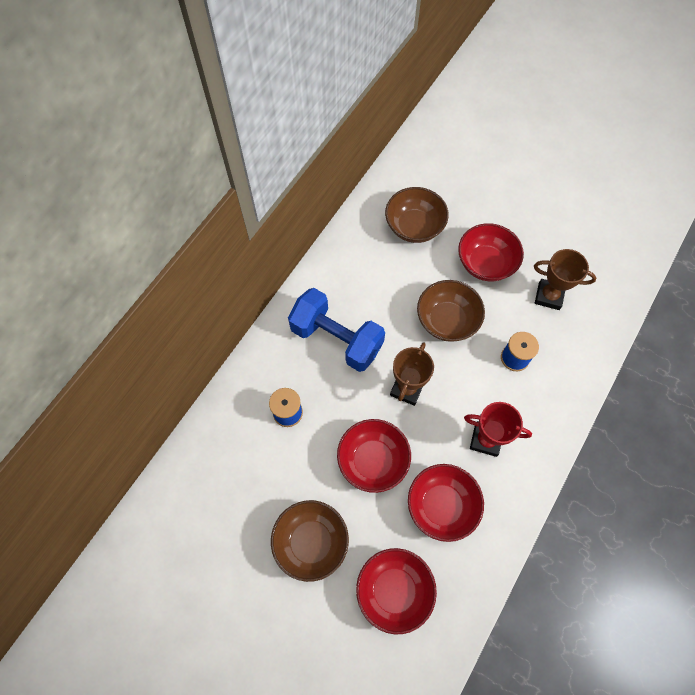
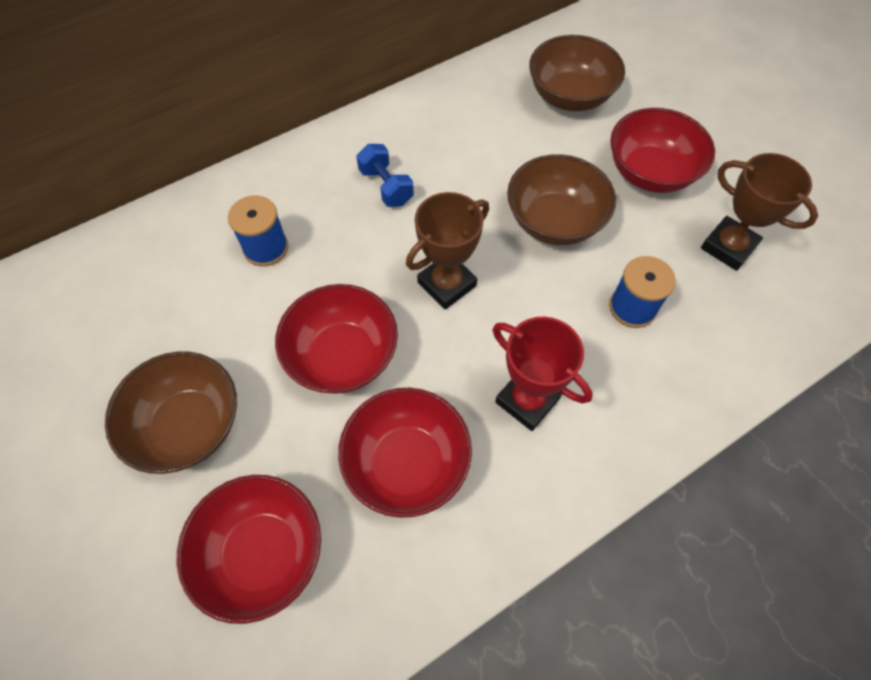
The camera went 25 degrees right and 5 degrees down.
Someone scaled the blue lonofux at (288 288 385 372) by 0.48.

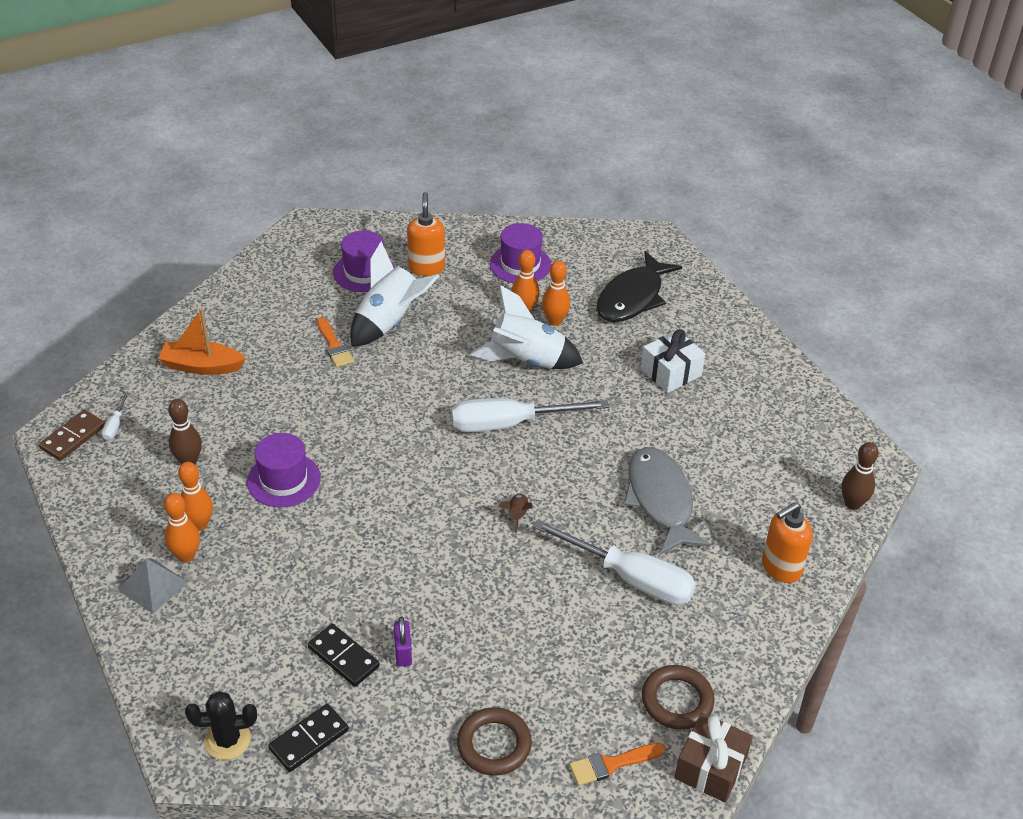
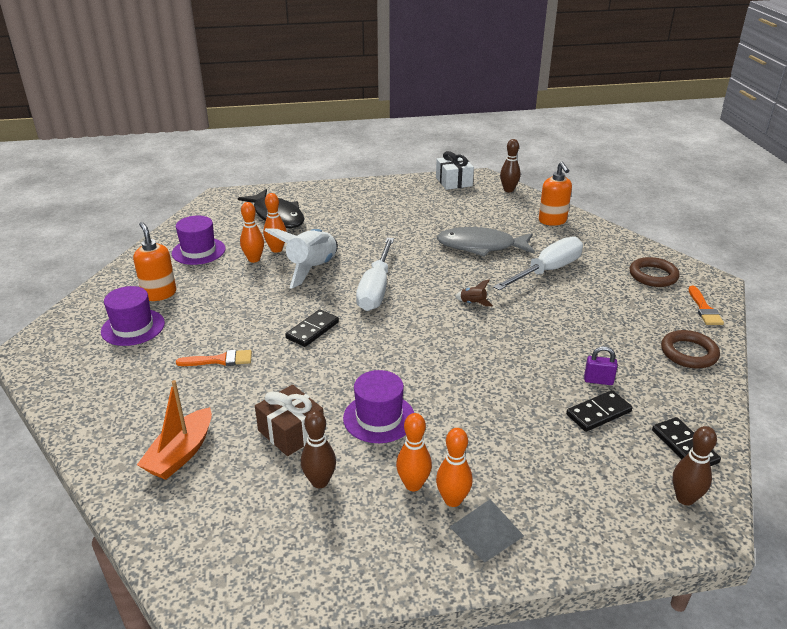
The camera went 70 degrees left and 10 degrees down.
Someone took away the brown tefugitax at (39 410 105 461).
Someone took away the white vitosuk at (102 392 129 440).
Someone took away the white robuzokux at (350 241 440 347).
Someone put down the black tefugitax at (285 309 339 347).
Someone carried the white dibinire from (641 329 705 393) to (436 151 474 190).
Someone carried the brown dibinire from (674 713 753 803) to (255 385 325 456).
Someone swapped the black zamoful at (185 691 257 760) for the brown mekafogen at (673 426 717 505).
Someone rotated the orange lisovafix at (407 192 445 276) by 45 degrees clockwise.

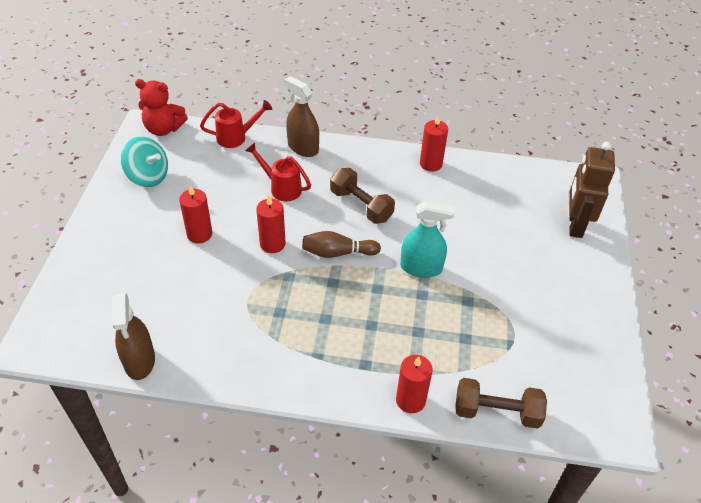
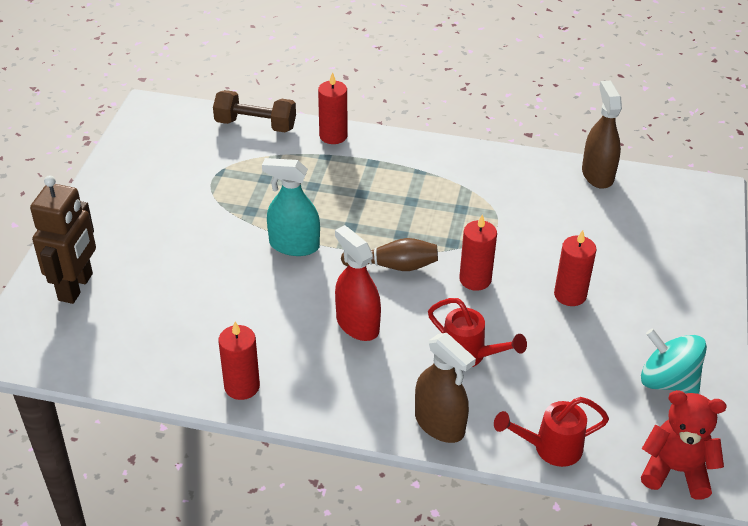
The camera went 175 degrees left and 5 degrees down.
Someone swapped the brown lonofux at (330 168 395 224) for the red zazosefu at (335 225 381 341).

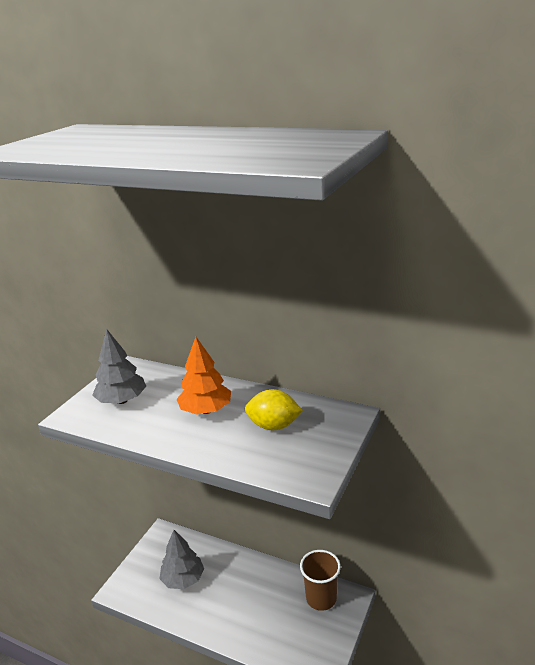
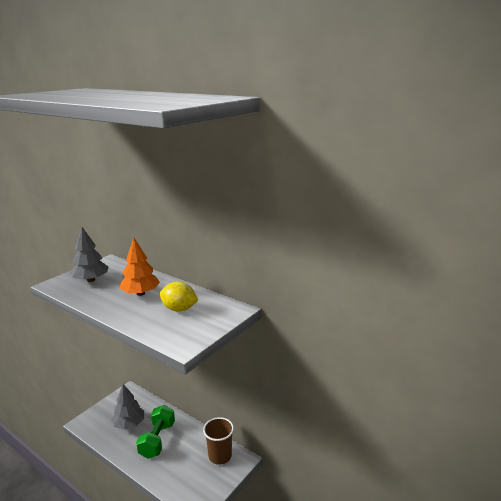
The camera went 10 degrees right and 5 degrees down.
Someone put down the green lonofux at (136 405 175 459).

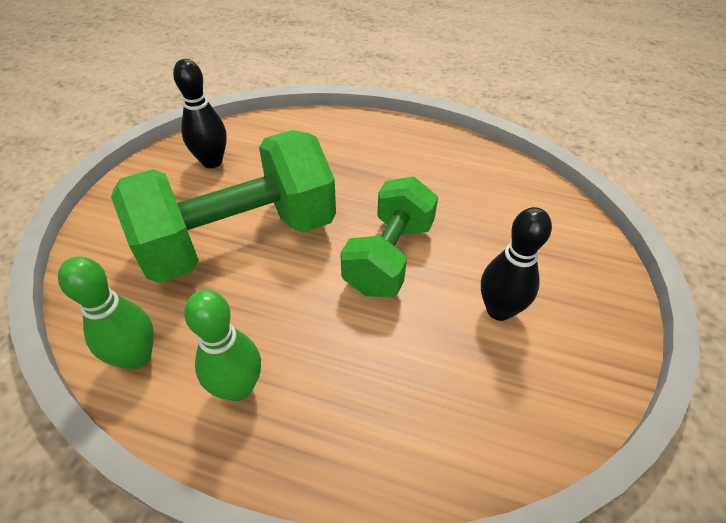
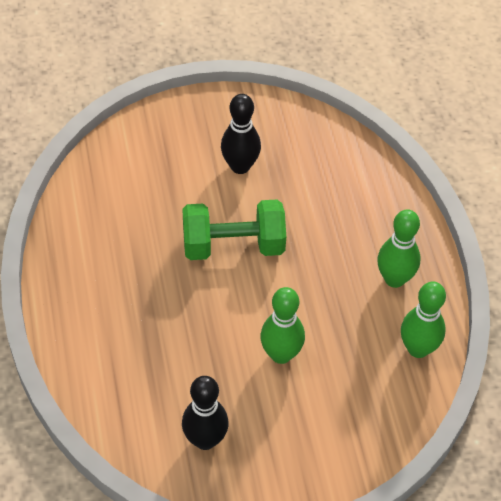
The camera went 120 degrees left and 5 degrees up.
Someone swapped the green lonofux at (111 130 336 283) for the green mekafogen at (260 287 305 364).

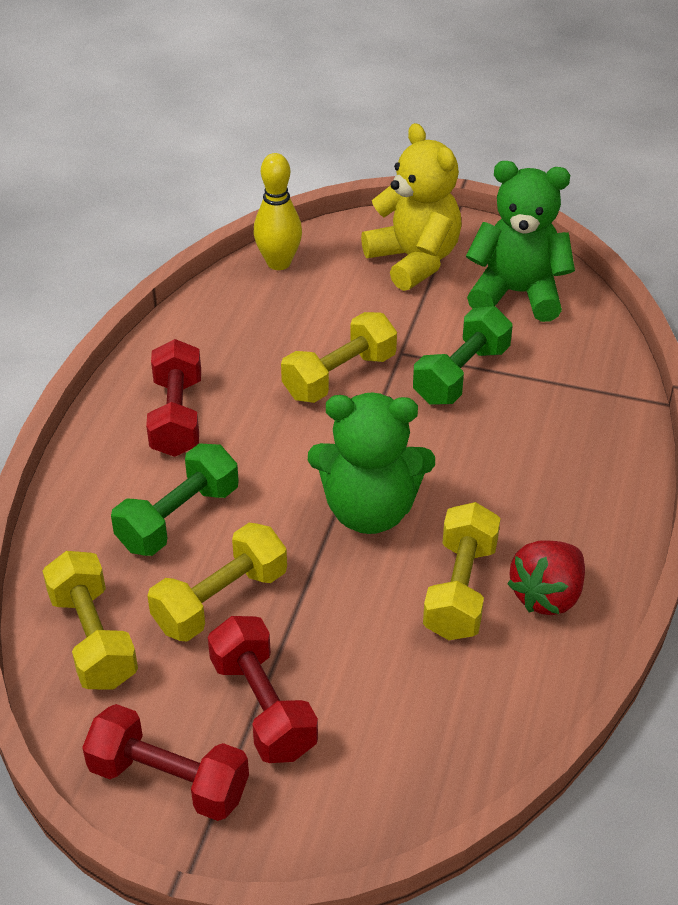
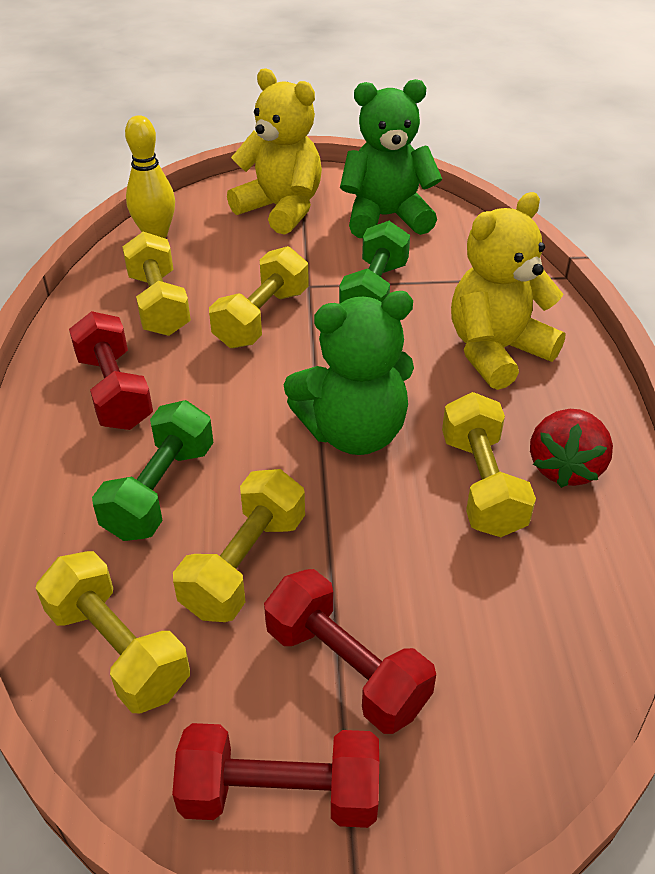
The camera went 20 degrees left and 0 degrees up.
Someone put down the yellow lonofux at (122 232 191 336).
Someone put down the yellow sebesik at (451 192 566 390).

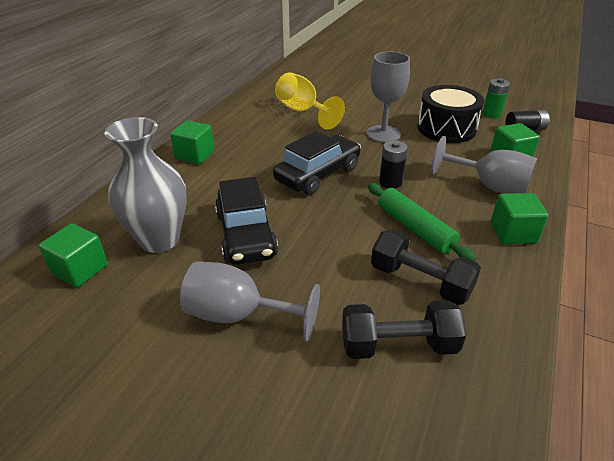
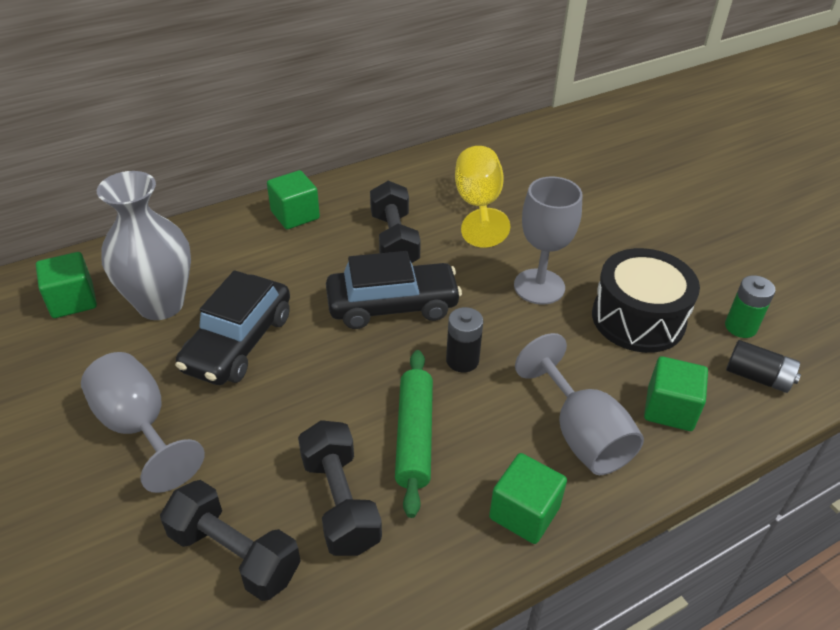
The camera went 35 degrees right and 5 degrees up.
Someone put down the black lonofux at (370 181 421 263).

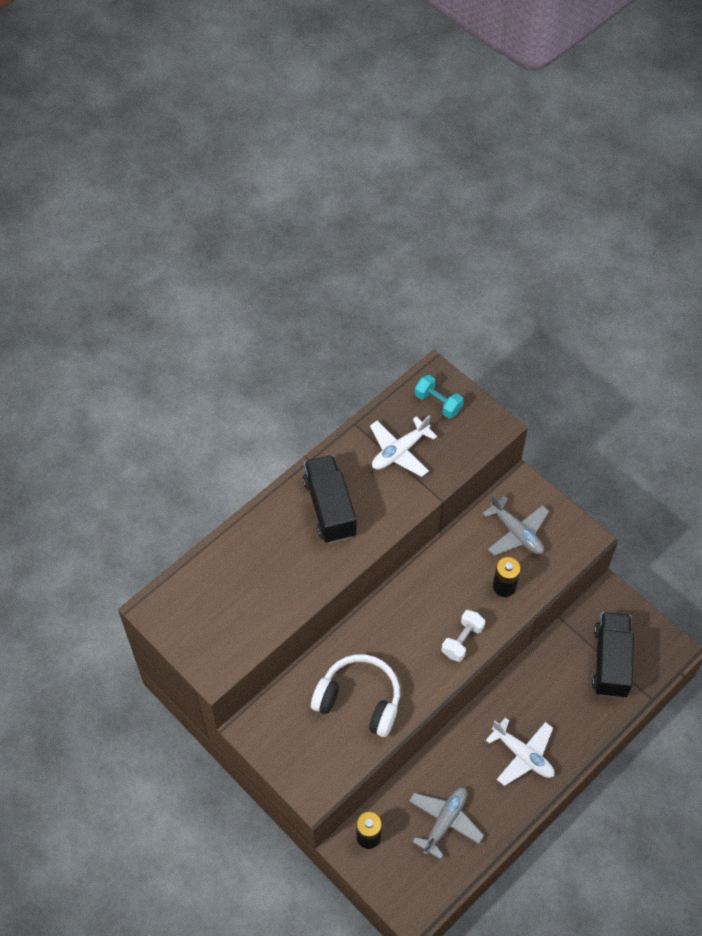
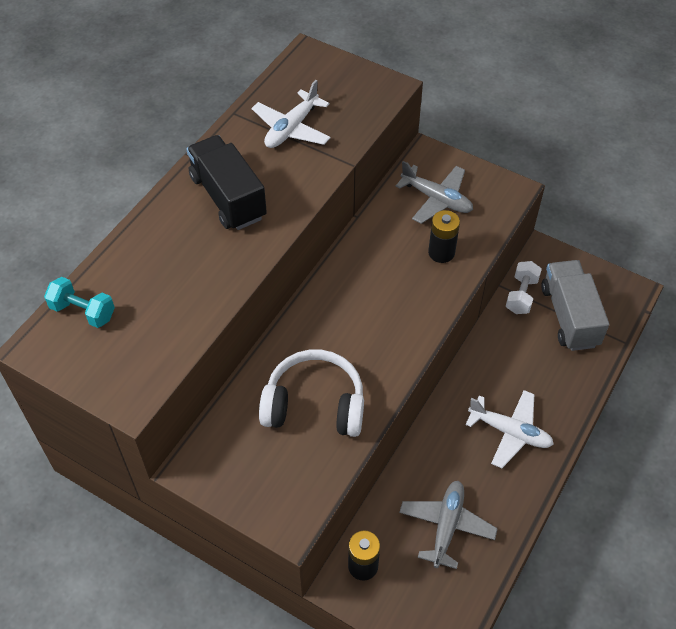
The camera went 15 degrees left and 5 degrees down.
Someone carried the turquoise lonofux from (415 375 464 418) to (44 277 115 328).
Someone carried the white lonofux from (442 610 485 662) to (506 261 542 314).
Someone repainted the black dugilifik at (592 612 634 698), which became the grey dugilifik at (541 260 609 351).

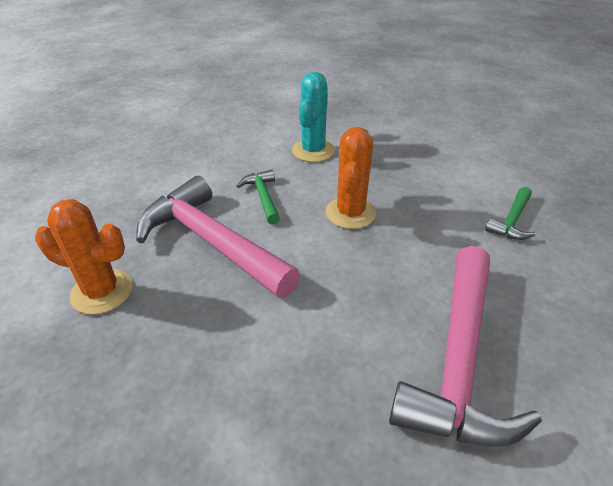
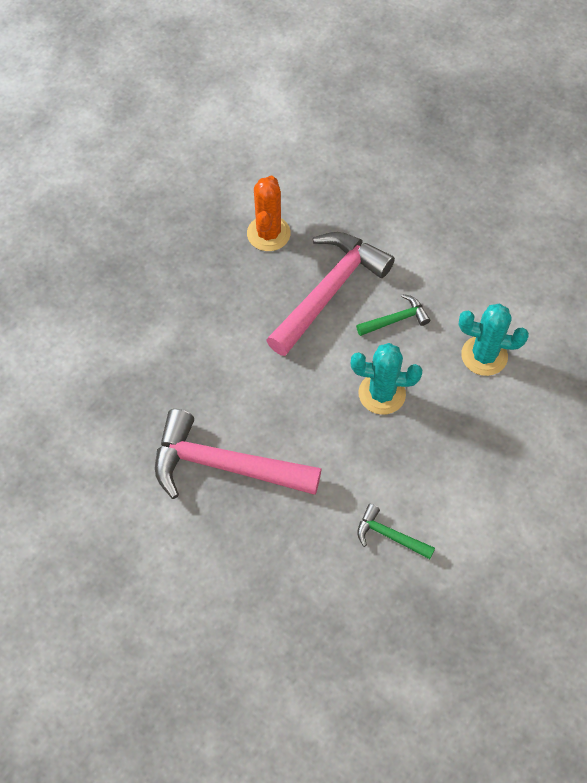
The camera went 85 degrees right and 20 degrees up.
Someone repainted the orange zamoful at (326 127 376 229), which became the turquoise zamoful at (351 343 422 415).

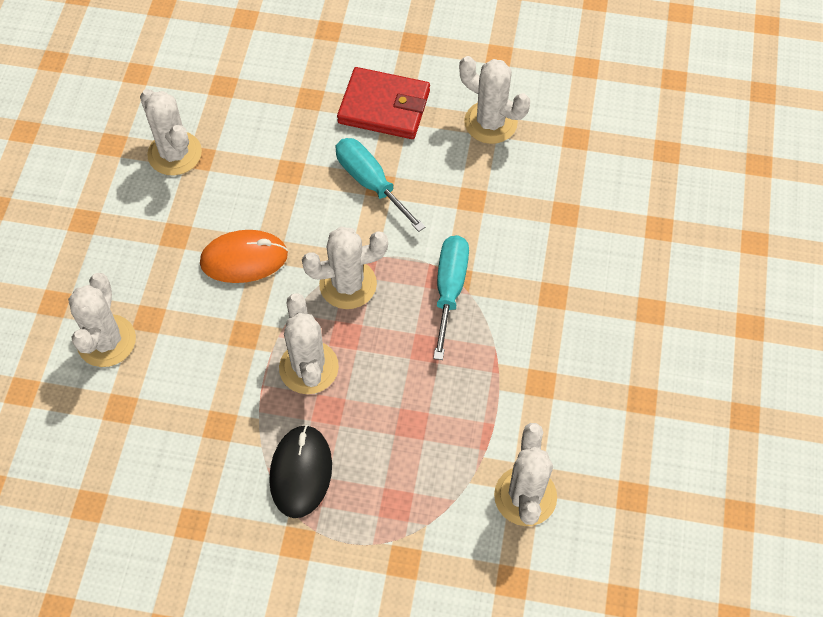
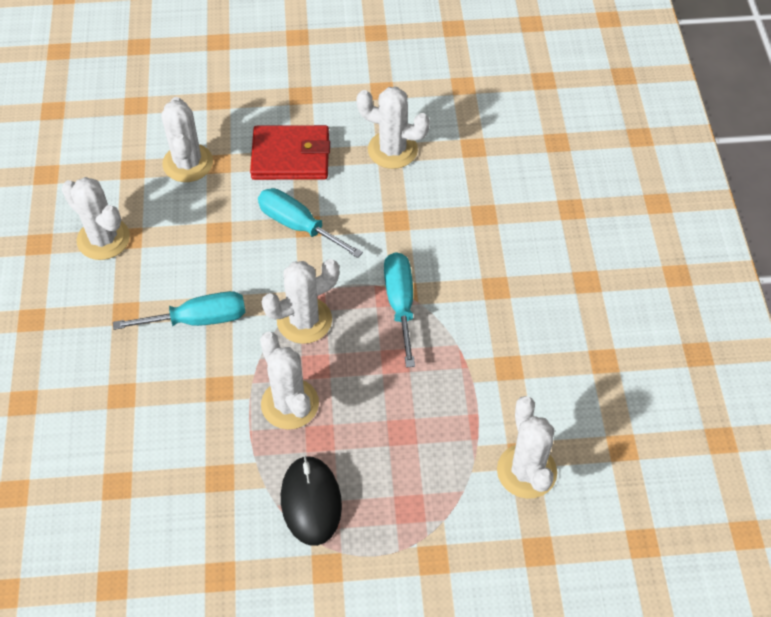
The camera went 15 degrees left and 5 degrees down.
Someone carried the white zamoful from (68 273 136 367) to (161 97 213 182).
Someone swapped the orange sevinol at (200 230 288 283) for the turquoise vitosuk at (113 291 245 330).

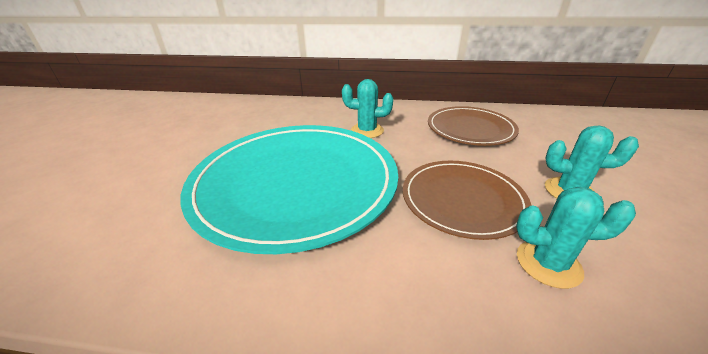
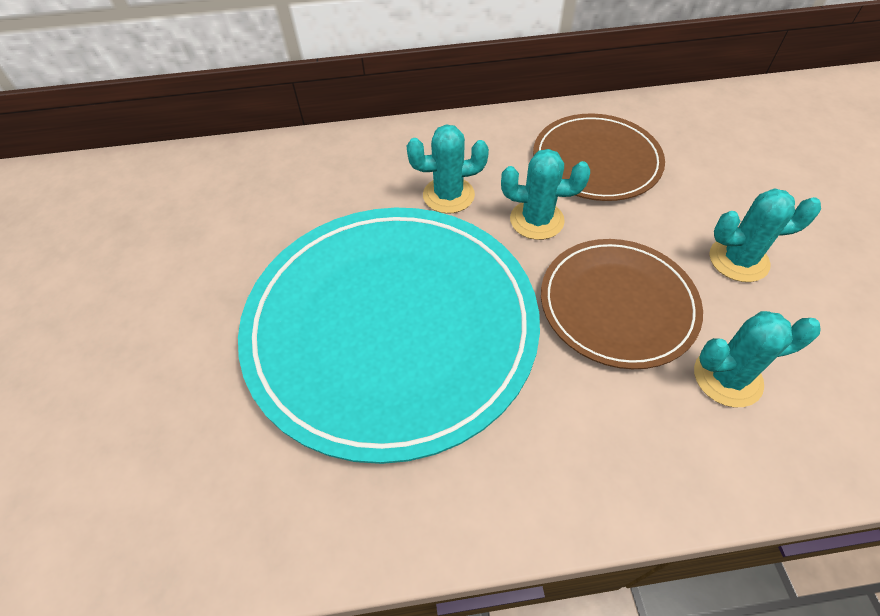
The camera went 15 degrees left and 20 degrees up.
Someone put down the turquoise zamoful at (501 149 590 240).

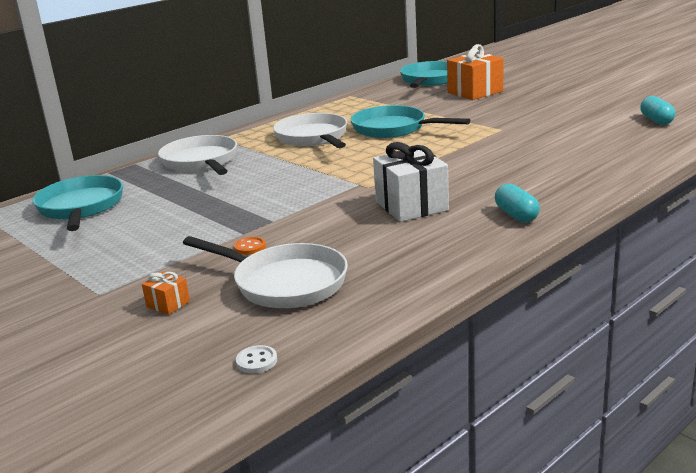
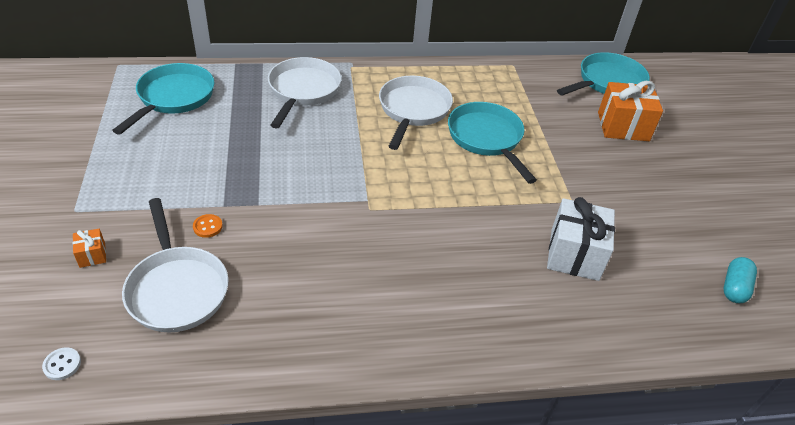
The camera went 30 degrees right and 20 degrees up.
Someone took away the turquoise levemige at (495 184 540 223).
Someone carried the white dibinire from (373 142 449 222) to (547 197 615 281).

